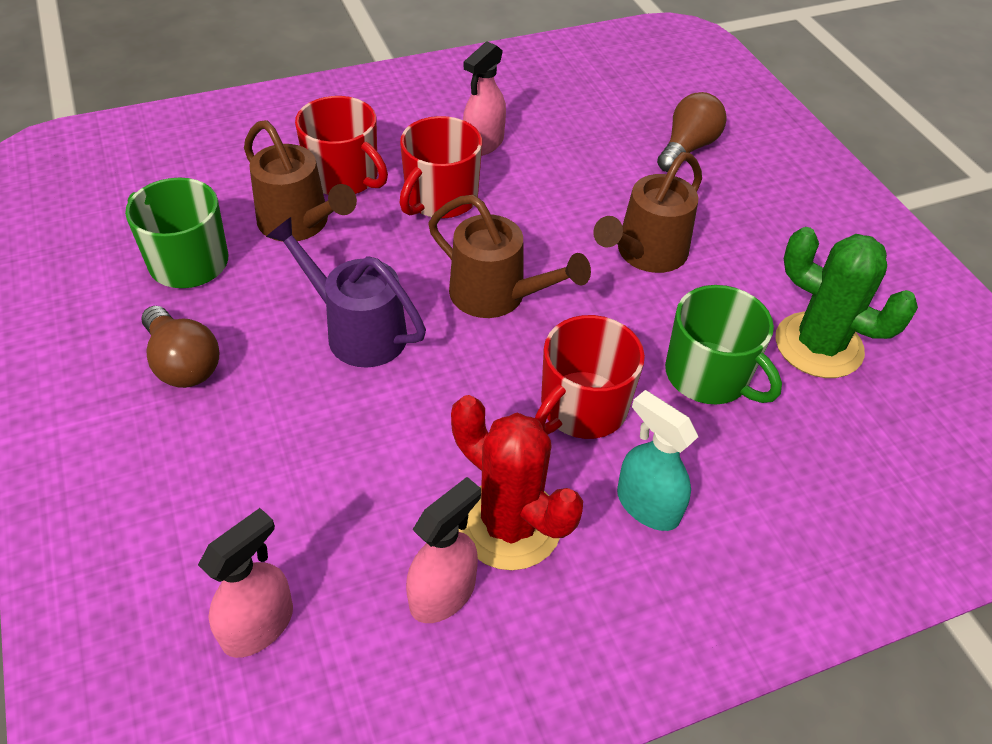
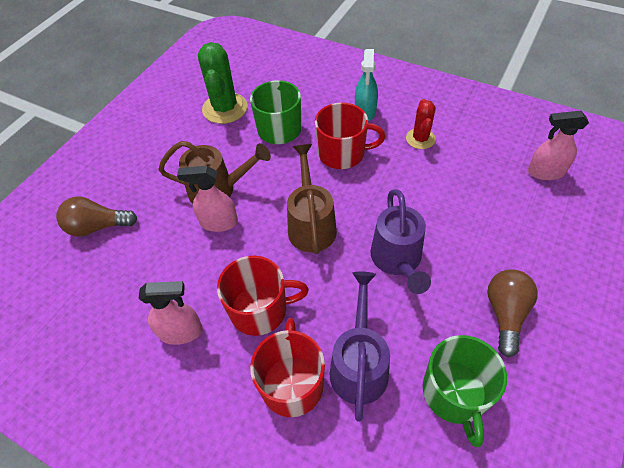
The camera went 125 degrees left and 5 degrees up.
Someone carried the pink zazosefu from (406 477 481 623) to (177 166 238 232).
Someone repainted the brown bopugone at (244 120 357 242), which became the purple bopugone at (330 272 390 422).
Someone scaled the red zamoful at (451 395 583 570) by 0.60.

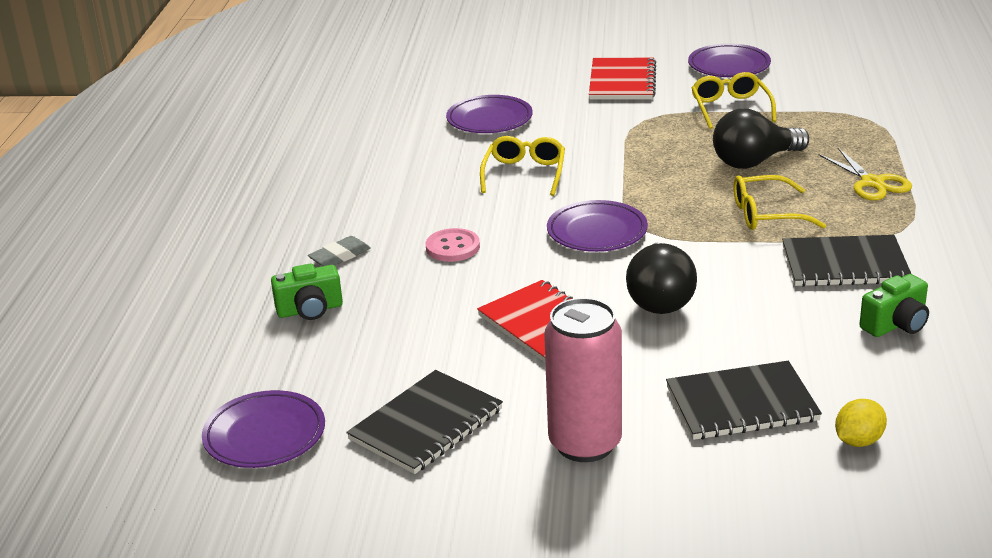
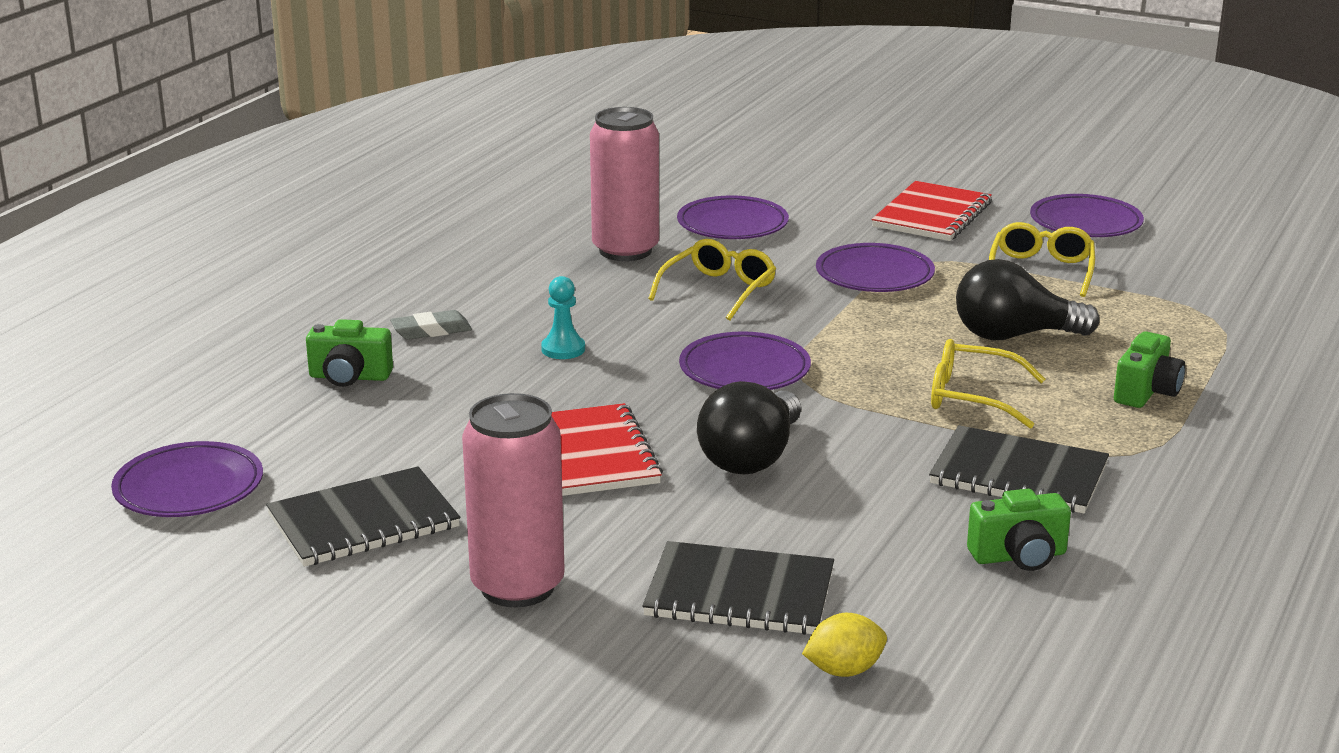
The camera went 20 degrees right and 5 degrees down.
Someone put down the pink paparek at (590 107 659 261).
Someone put down the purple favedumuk at (816 243 935 292).
Someone swapped the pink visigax at (426 228 480 262) for the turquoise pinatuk at (541 276 585 359).
Someone swapped the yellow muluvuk at (818 148 912 200) for the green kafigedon at (1114 332 1185 408).

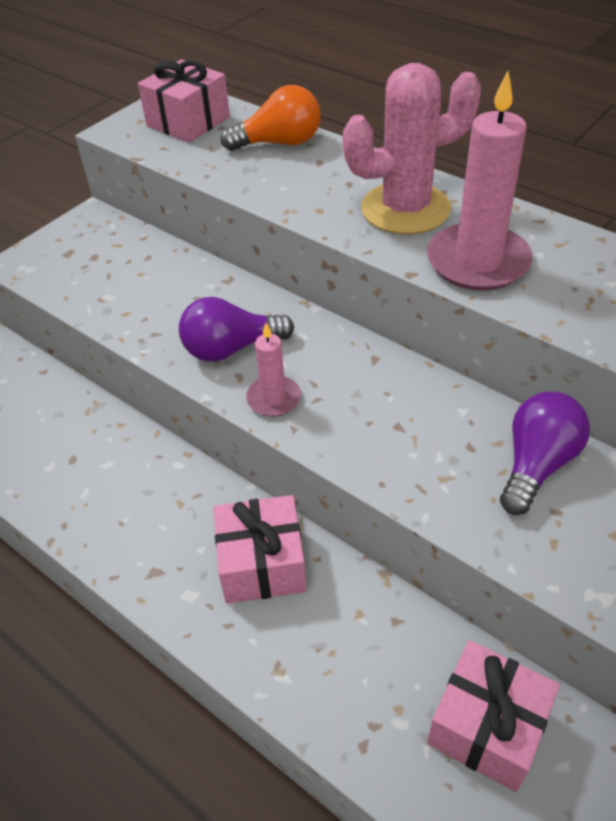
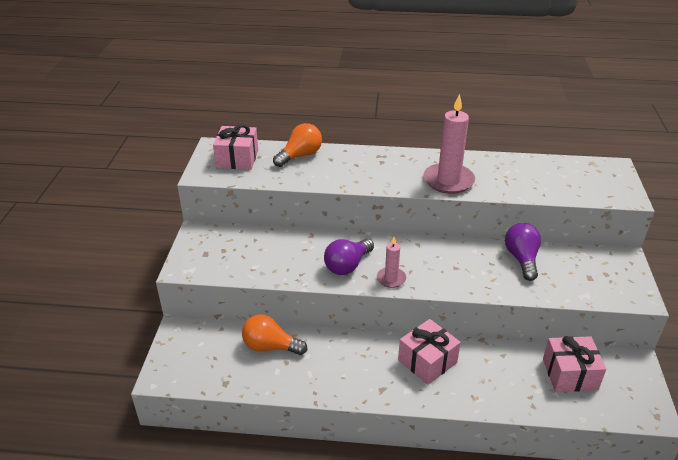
The camera went 35 degrees left and 10 degrees down.
Someone took away the pink zamoful at (343 63 481 234).
Someone put down the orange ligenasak at (242 314 307 355).

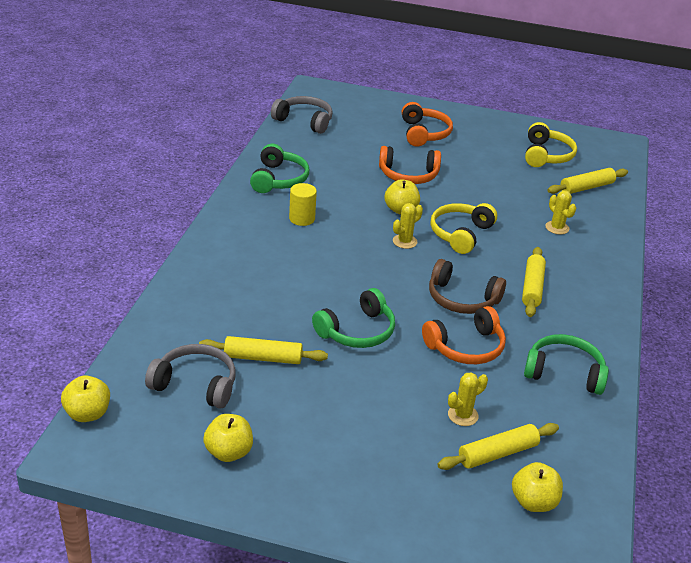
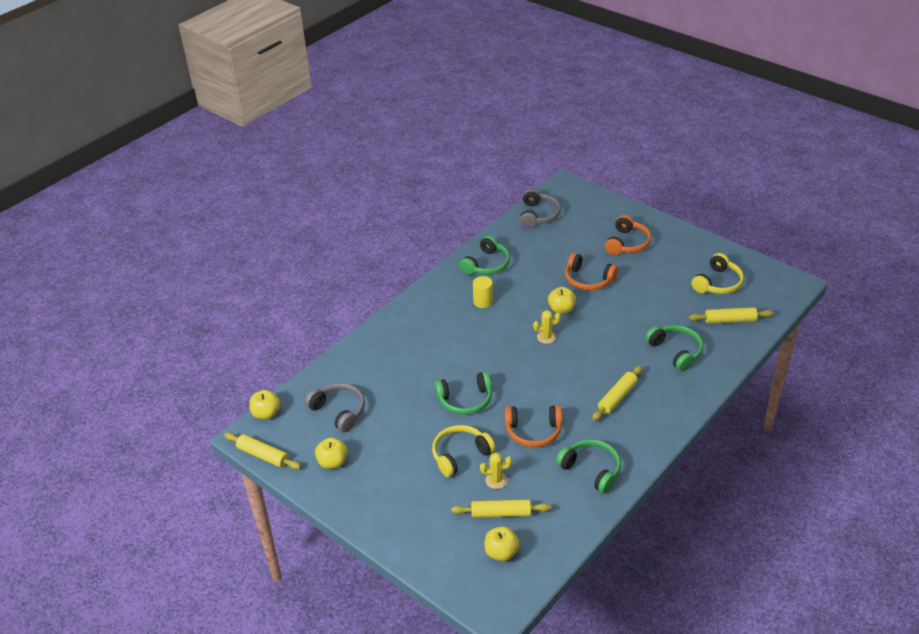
The camera went 30 degrees right and 5 degrees up.
Someone took away the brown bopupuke at (429 259 506 314).
Someone carried the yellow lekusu from (199 336 328 364) to (224 432 301 470).
Someone carried the yellow bopupuke from (430 203 497 254) to (432 425 495 477).
Someone swapped the yellow zamoful at (545 190 576 235) for the green bopupuke at (645 325 703 371).
Someone rotated the grey bopupuke at (271 96 333 134) by 45 degrees clockwise.

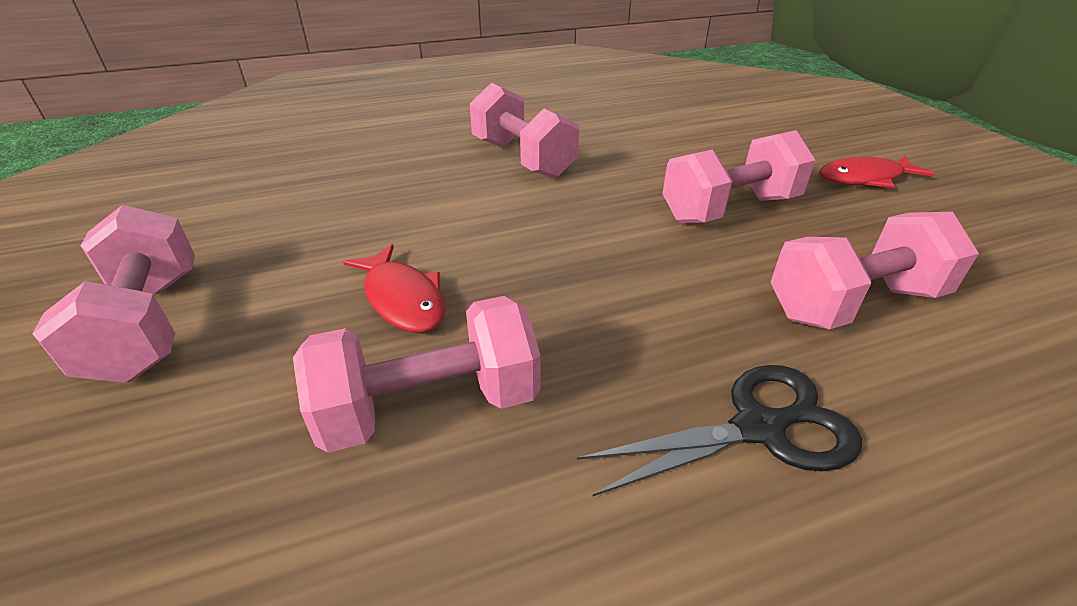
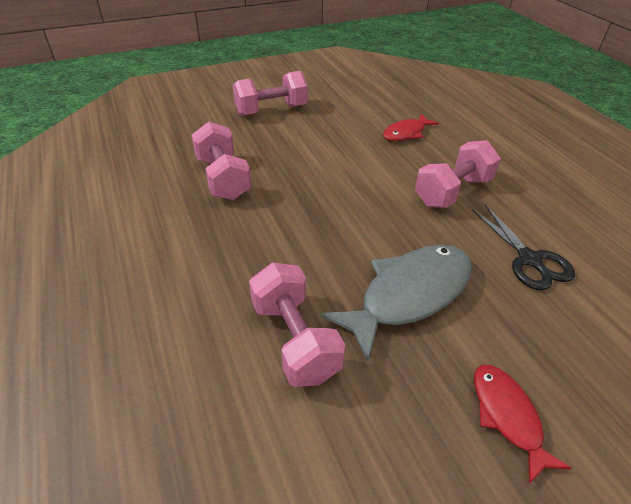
The camera went 85 degrees right and 5 degrees up.
Someone carried the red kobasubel from (343 244 445 333) to (383 114 439 141).
Someone carried the black muluvuk from (577 365 862 497) to (472 204 575 290).
Someone swapped the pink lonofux at (662 130 815 223) for the grey kobasubel at (320 245 472 362).

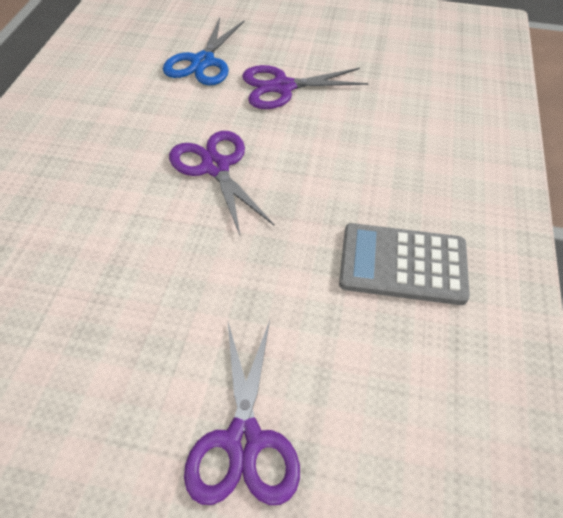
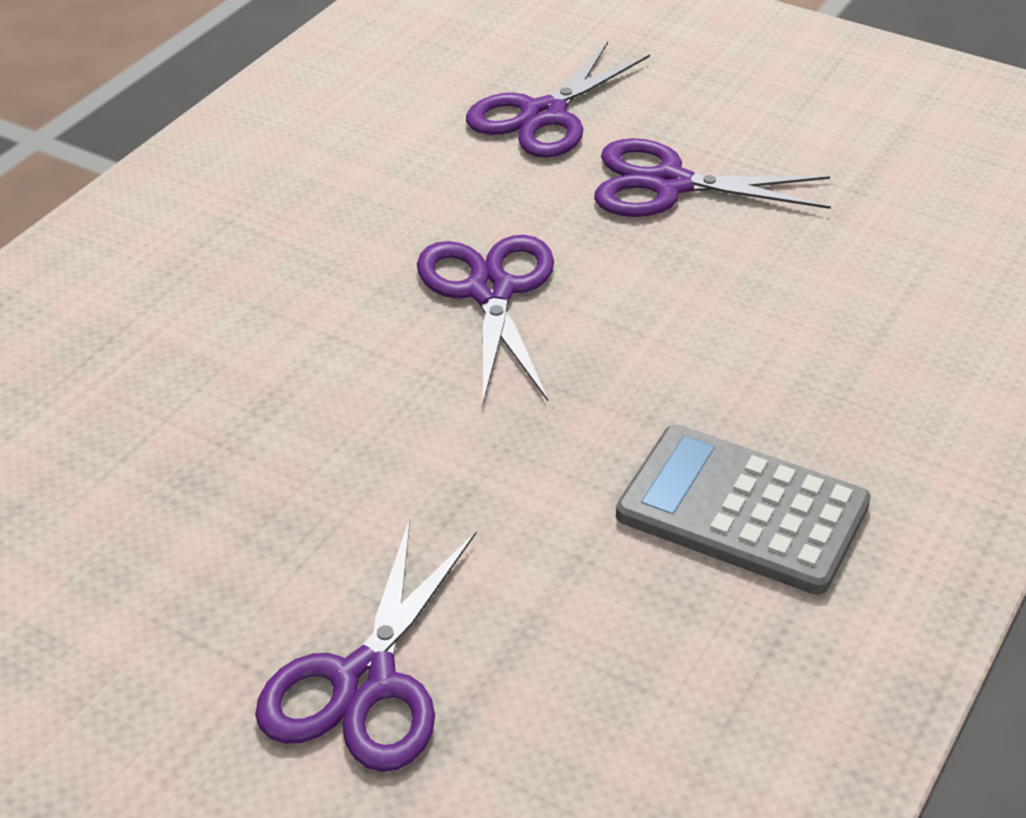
The camera went 20 degrees right and 10 degrees down.
Someone repainted the blue muluvuk at (163 18 245 85), which became the purple muluvuk at (466 42 650 158).

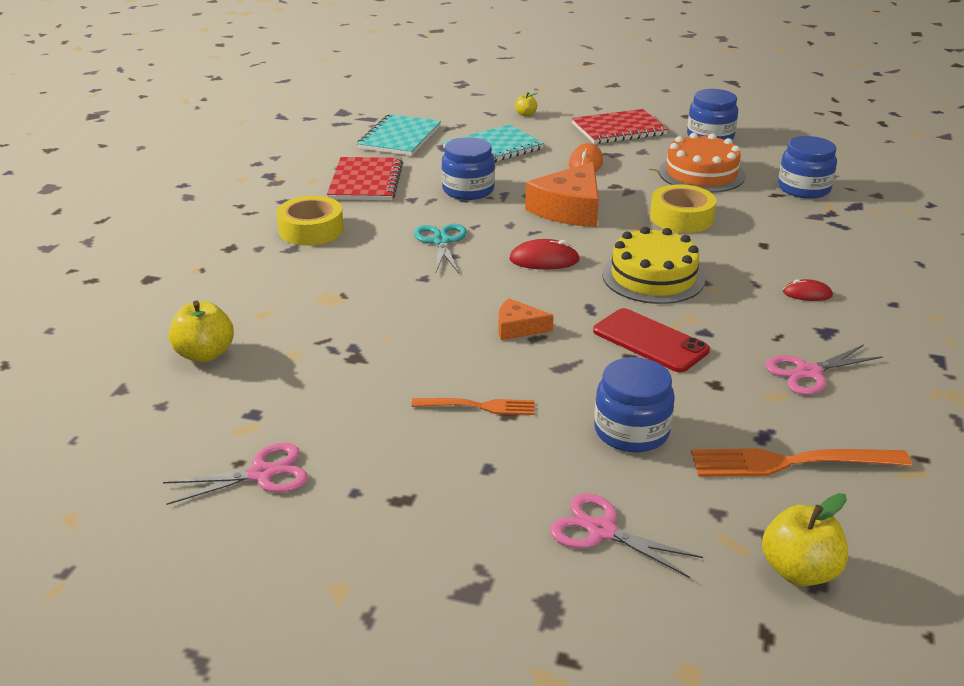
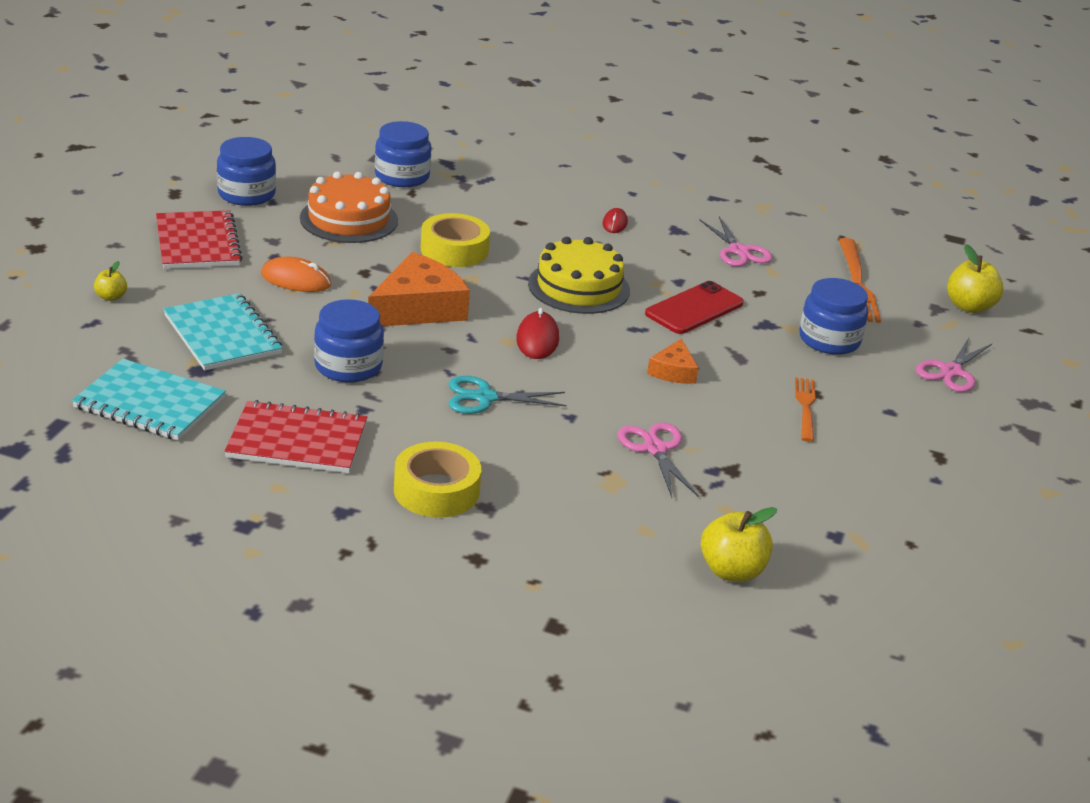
The camera went 90 degrees left and 0 degrees up.
Someone carried the pink muluvuk from (163 443 308 505) to (618 422 698 497).
Someone rotated the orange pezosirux at (525 162 599 227) by 75 degrees counterclockwise.

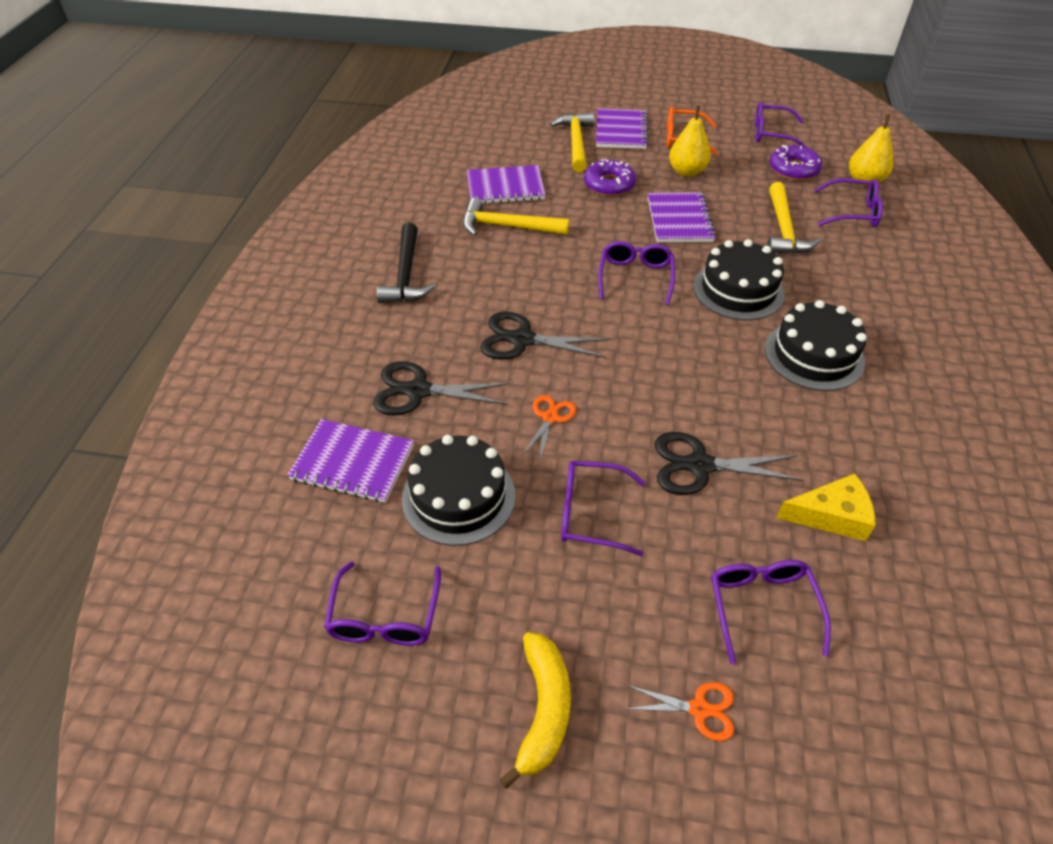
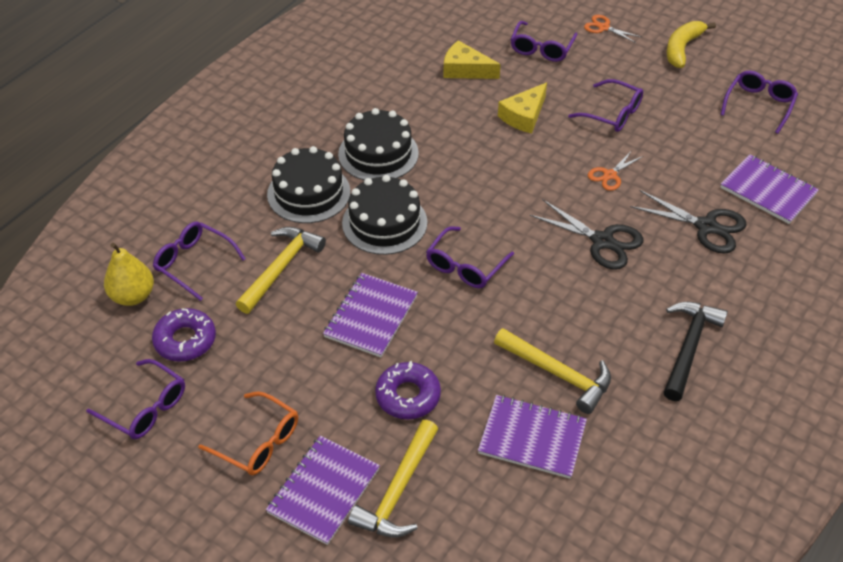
The camera went 155 degrees left and 0 degrees up.
Someone took away the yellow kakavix at (669 106 711 177).
Someone carried the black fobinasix from (402 435 515 546) to (267 146 350 223).
Someone swapped the black muluvuk at (655 432 804 495) for the yellow pezosirux at (498 82 547 133).

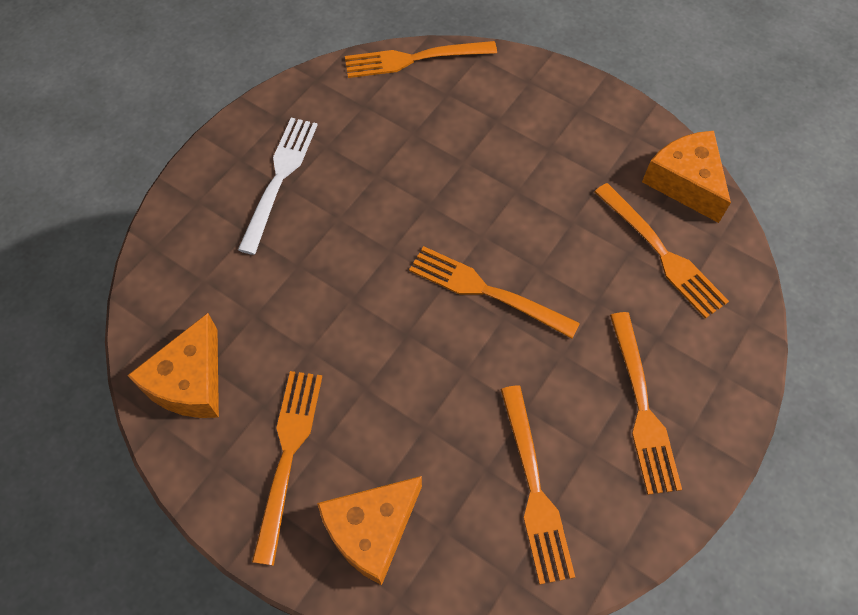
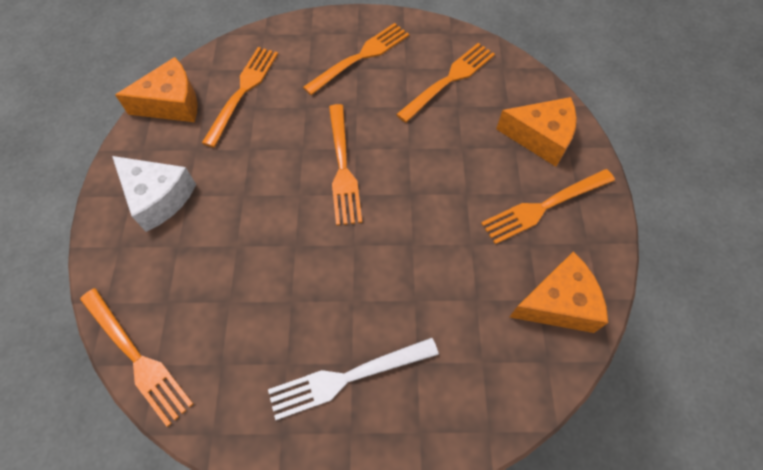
The camera went 125 degrees left and 0 degrees up.
Someone put down the white pezosirux at (112 156 196 232).
Someone rotated the orange pezosirux at (642 131 731 223) by 135 degrees counterclockwise.

